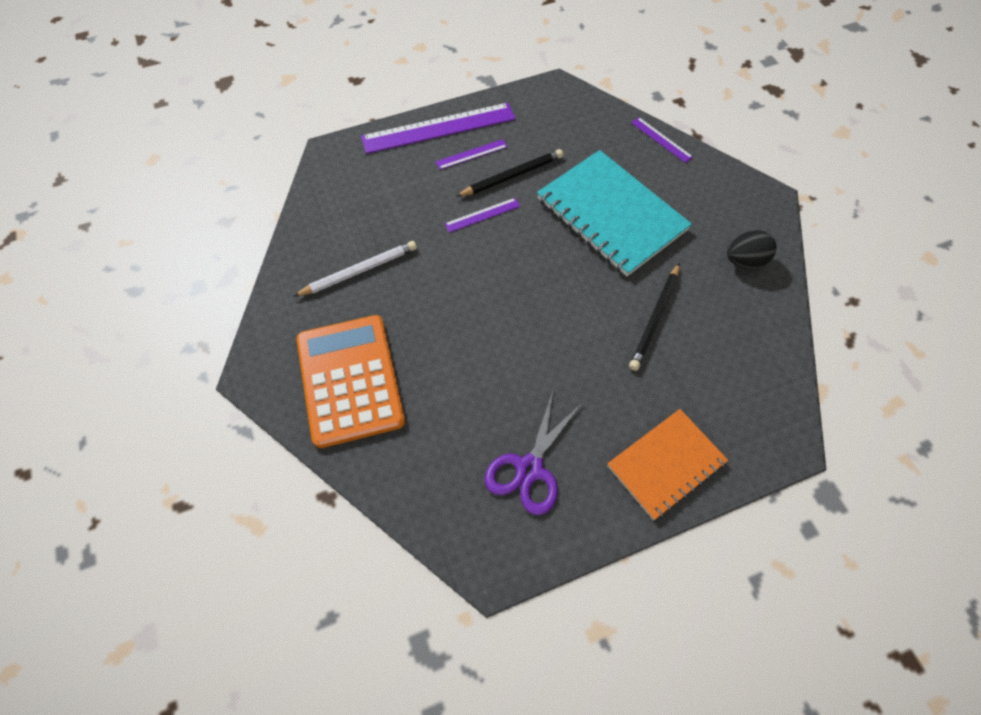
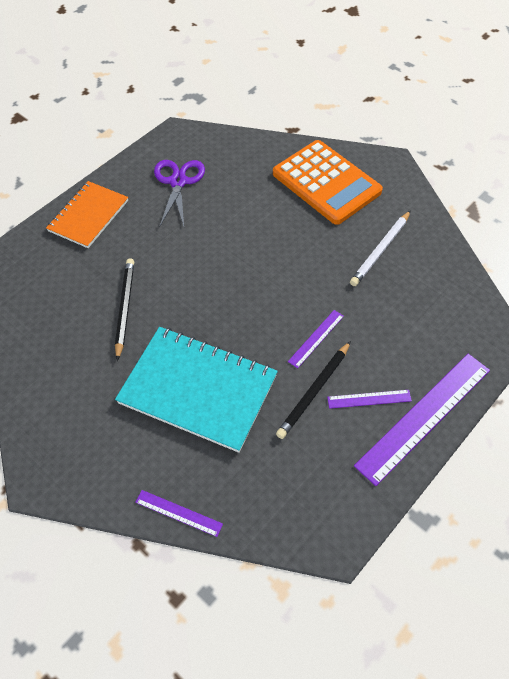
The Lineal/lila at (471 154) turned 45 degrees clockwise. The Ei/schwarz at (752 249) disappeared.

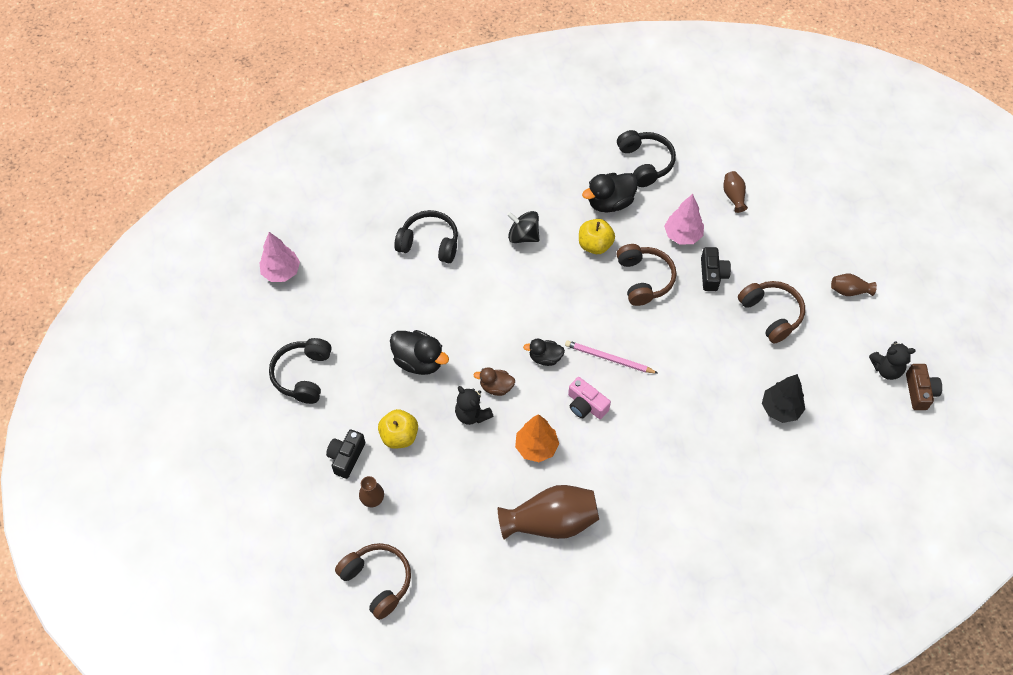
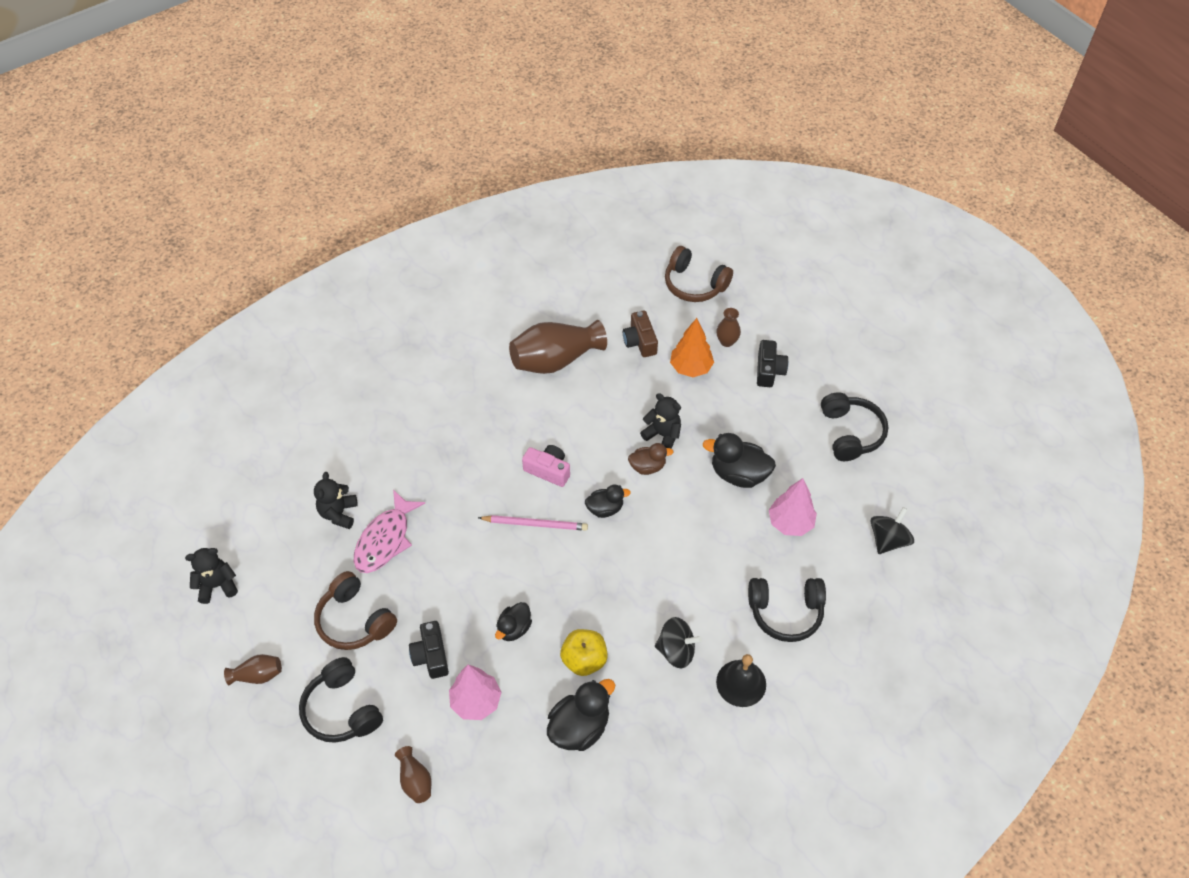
The Kopfhörer/schwarz moved from (646 158) to (341 700). The Baum/rosa moved from (279 257) to (793 507). The Kopfhörer/braun at (646 275) was replaced by the Ente/schwarz at (513 621). The Kamera/braun moved from (924 387) to (640 333). The Baum/schwarz at (783 398) was replaced by the Teddybär/schwarz at (336 500). The Apfel/gelb at (398 429) disappeared. The Baum/orange moved from (537 438) to (692 347). The Fisch/rosa at (389 531) appeared. The Kreisel/schwarz at (892 530) appeared. The Glocke/schwarz at (741 680) appeared.

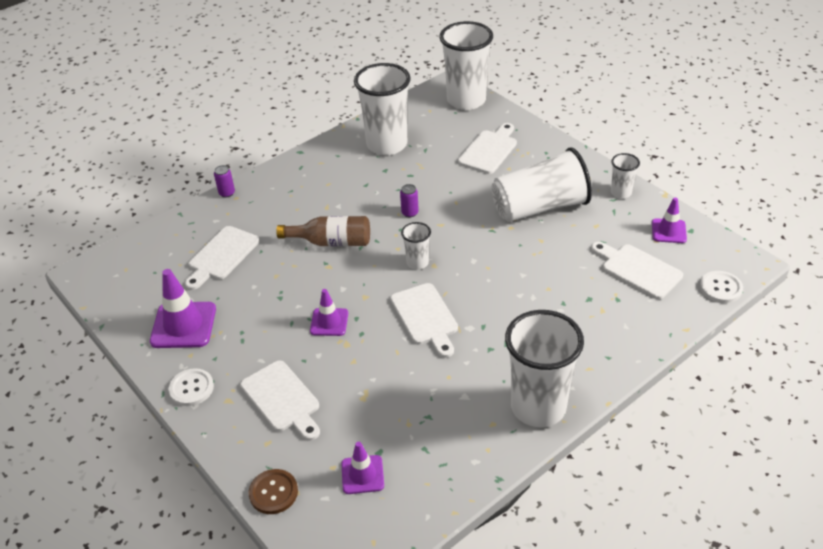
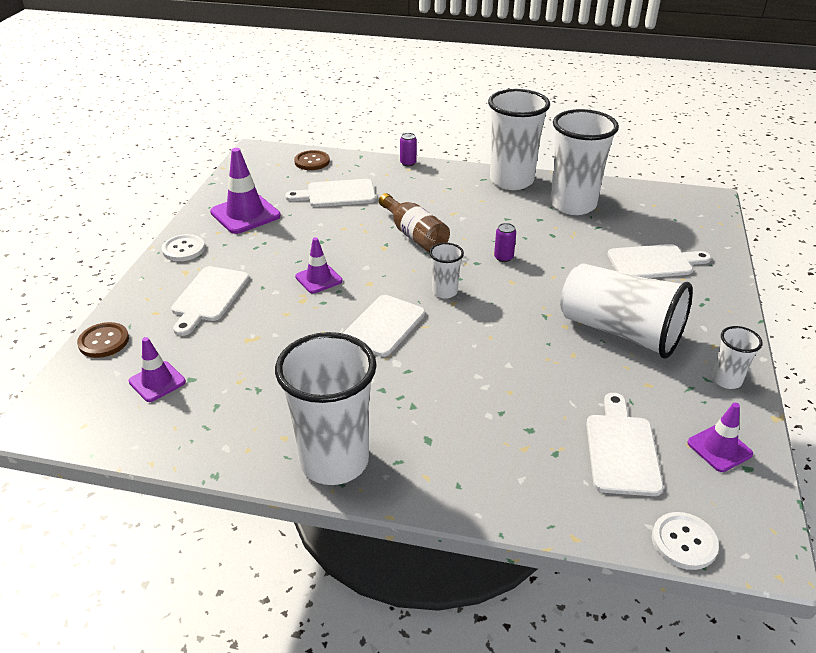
The Becher/weiß moved from (466 65) to (519 139). The Knopf/braun at (312 160) appeared.

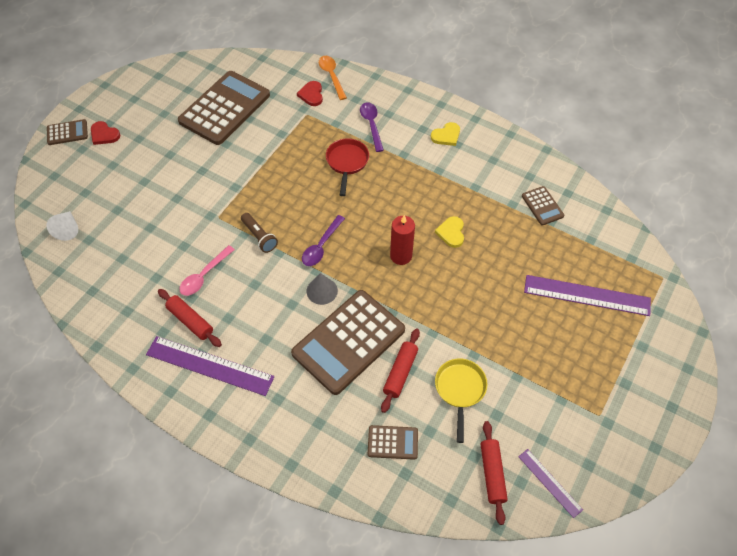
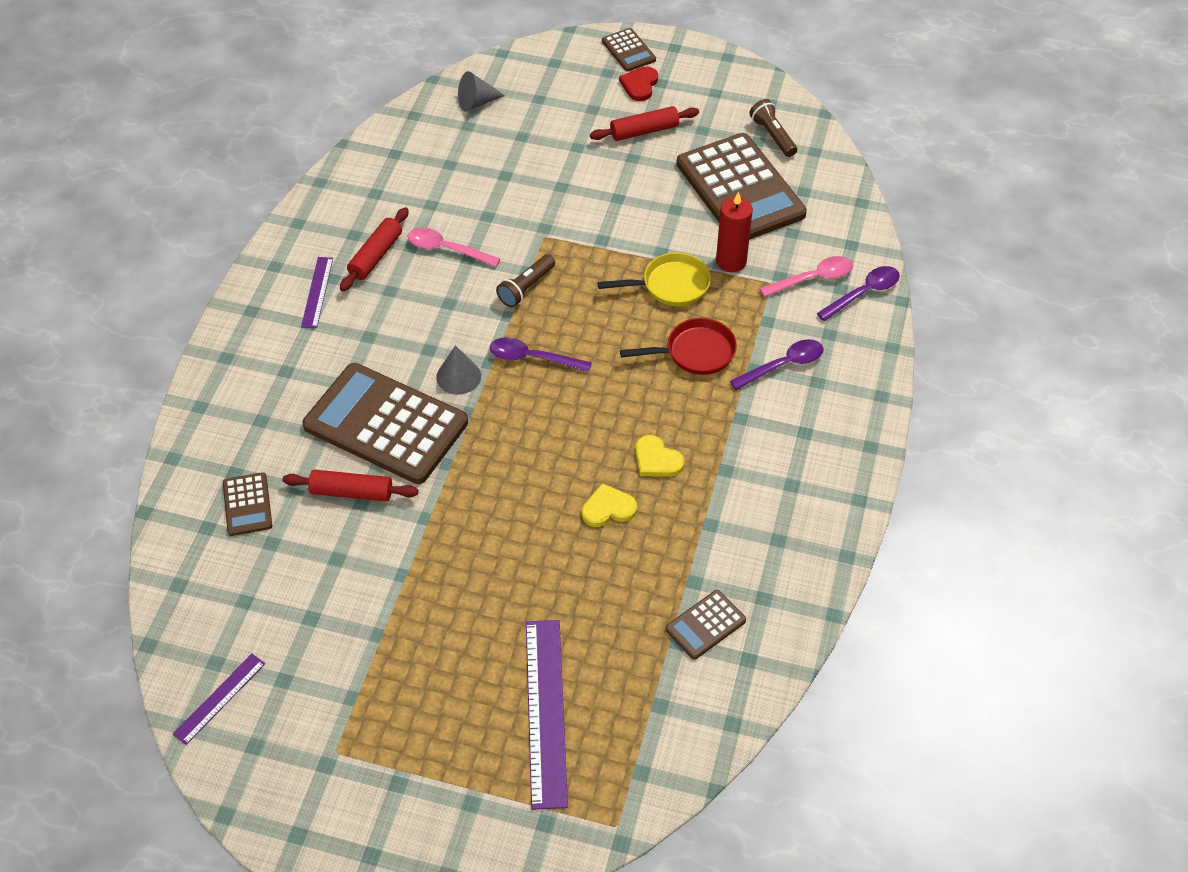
The Löffel/orange at (333 78) became the Löffel/lila at (858 293). The Taschenrechner/braun at (224 108) turned 45 degrees clockwise. The Herz/rot at (310 93) was replaced by the Löffel/rosa at (806 276). The Herz/gelb moved from (445 134) to (659 456). The Kegel/weiß at (62 226) became the Kegel/grau at (481 91). The Kerze/rot moved from (402 240) to (734 232). The Lineal/lila at (210 366) changed to 0.55 times the size. The Pfanne/gelb moved from (461 401) to (654 279). The Nudelholz/rot moved from (494 473) to (644 123). The Taschenlampe/braun at (773 128) appeared.

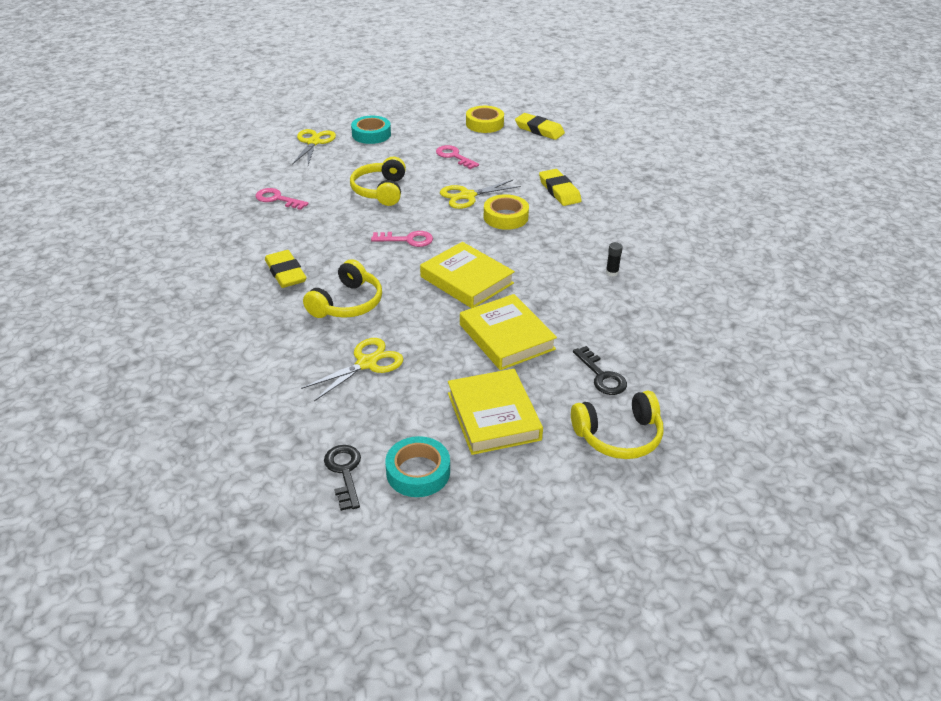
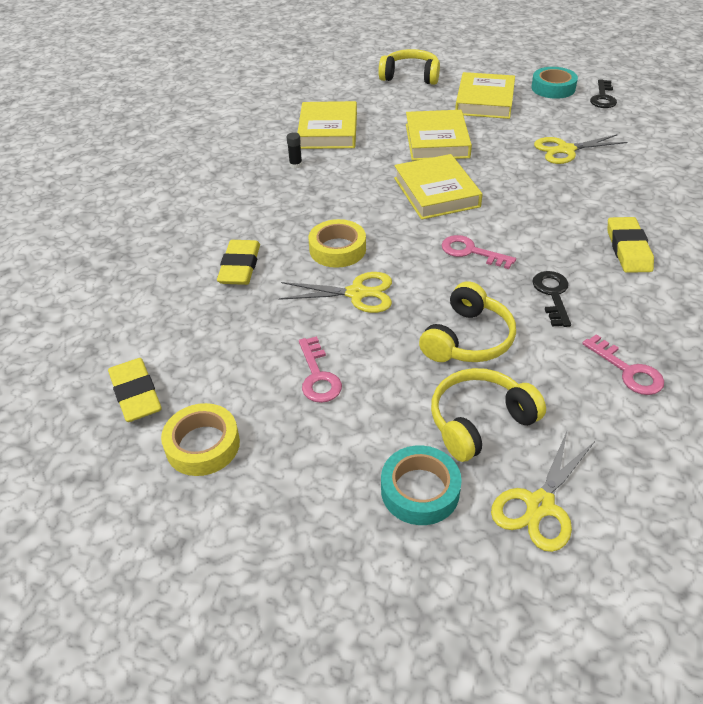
The Kopfhörer/gelb moved from (342 288) to (488 415). The Schlüssel/schwarz moved from (600 370) to (551 299). The Buch/gelb at (327 125) appeared.

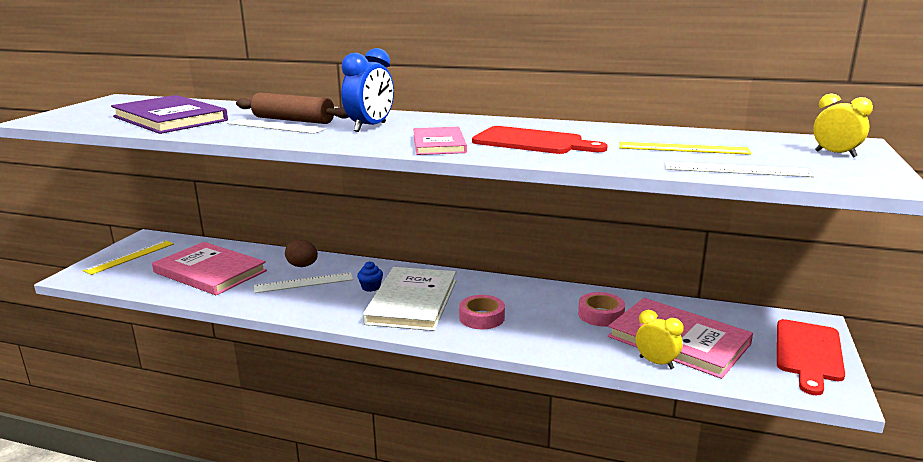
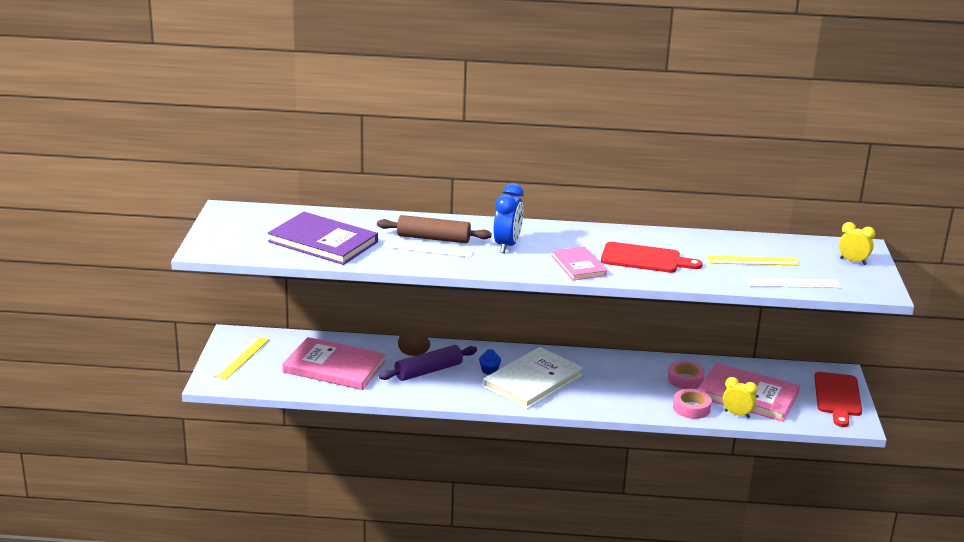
The Buch/weiß at (409 299) turned 45 degrees clockwise. The Lineal/weiß at (303 282) was replaced by the Nudelholz/lila at (428 363). The Klebeband/rosa moved from (482 312) to (692 404).

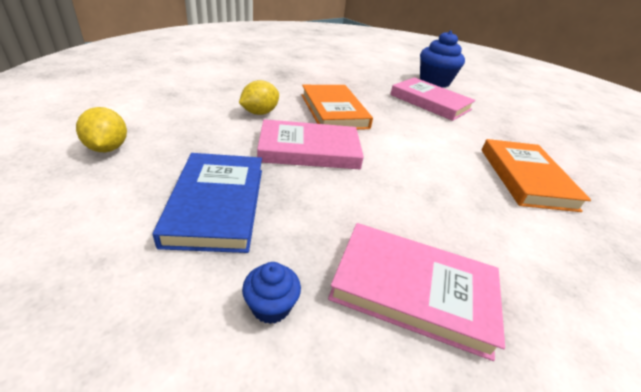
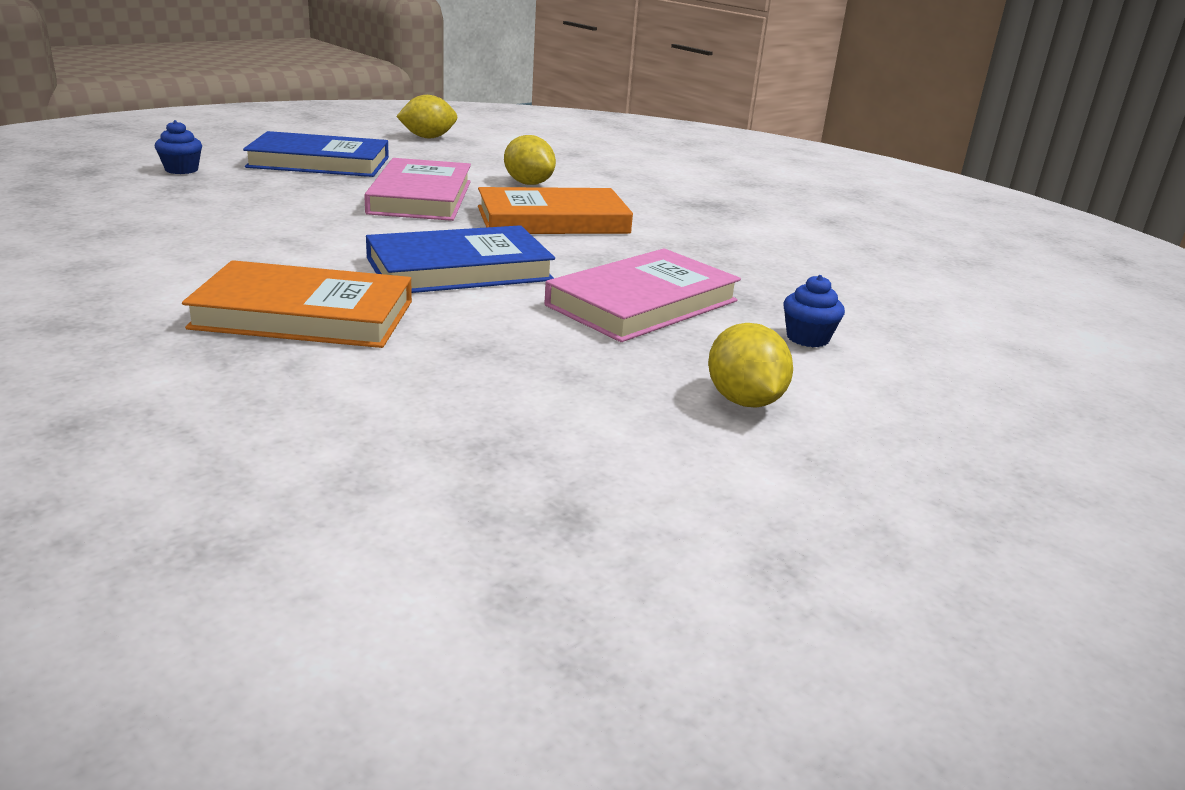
The Muffin/blau at (442 59) changed to 0.47 times the size. The Buch/rosa at (416 292) disappeared. The Buch/blau at (460 259) appeared. The Zitrone/gelb at (750 365) appeared.

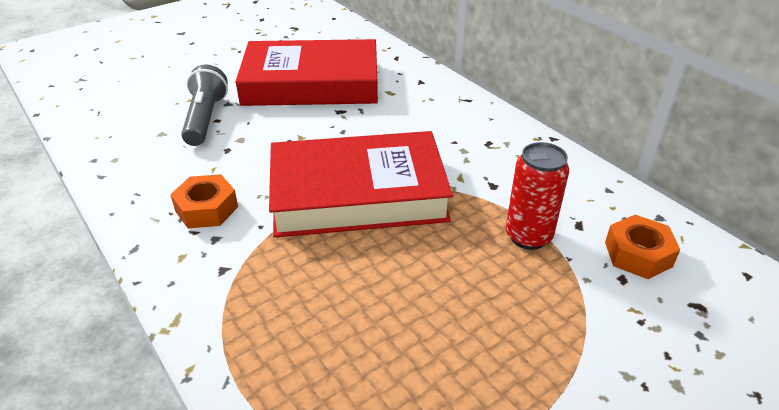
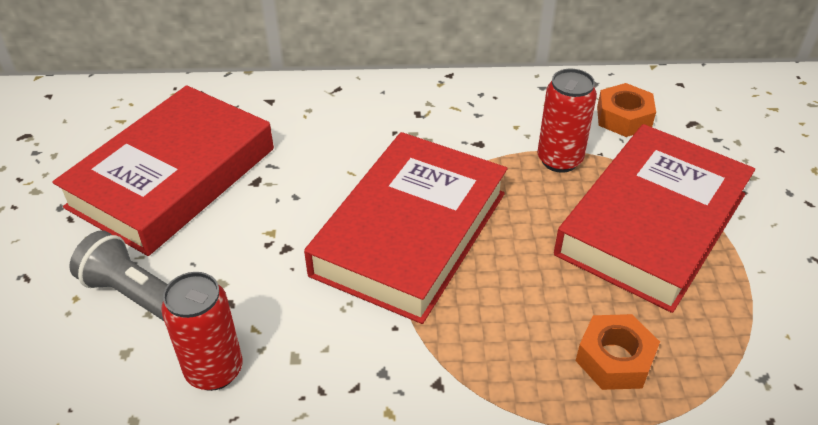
The Sechskantmutter/orange moved from (204 201) to (618 352). The Buch/rot at (654 218) appeared. The Dose/rot at (202 331) appeared.

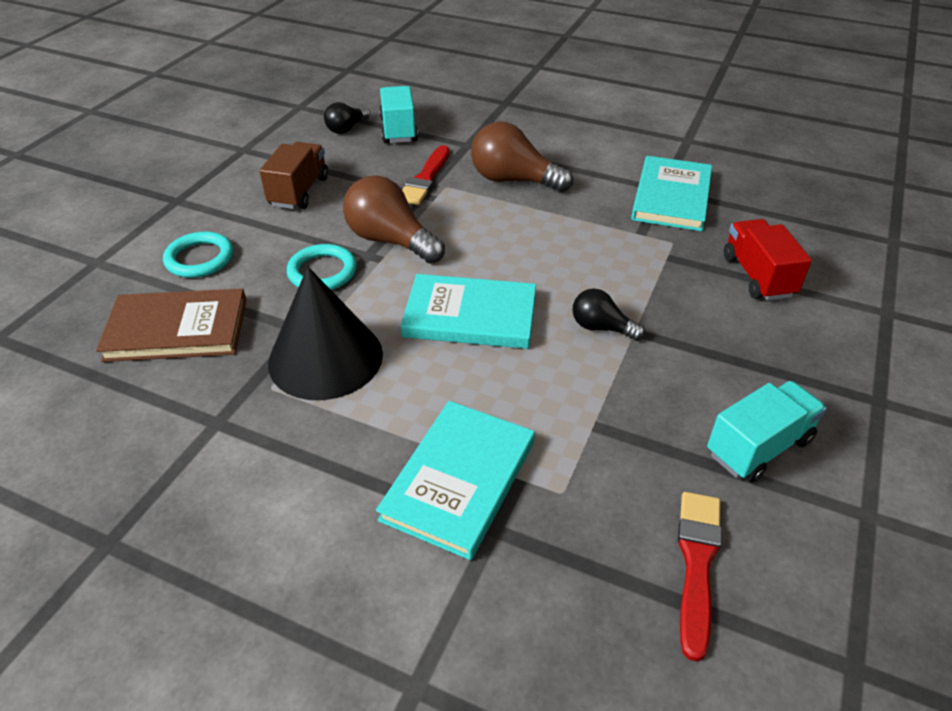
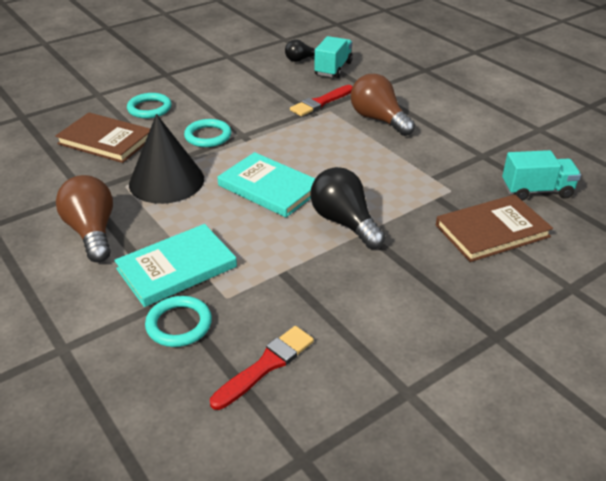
The Lastwagen/braun at (293 175) disappeared. The Buch/türkis at (671 193) disappeared. The Glühbirne/braun moved from (394 219) to (84 218). The Lastwagen/rot at (768 260) was replaced by the Buch/braun at (494 228). The Glühbirne/schwarz at (608 315) changed to 1.75 times the size. The Lastwagen/türkis moved from (767 432) to (541 175). The Ring/türkis at (178 321) appeared.

